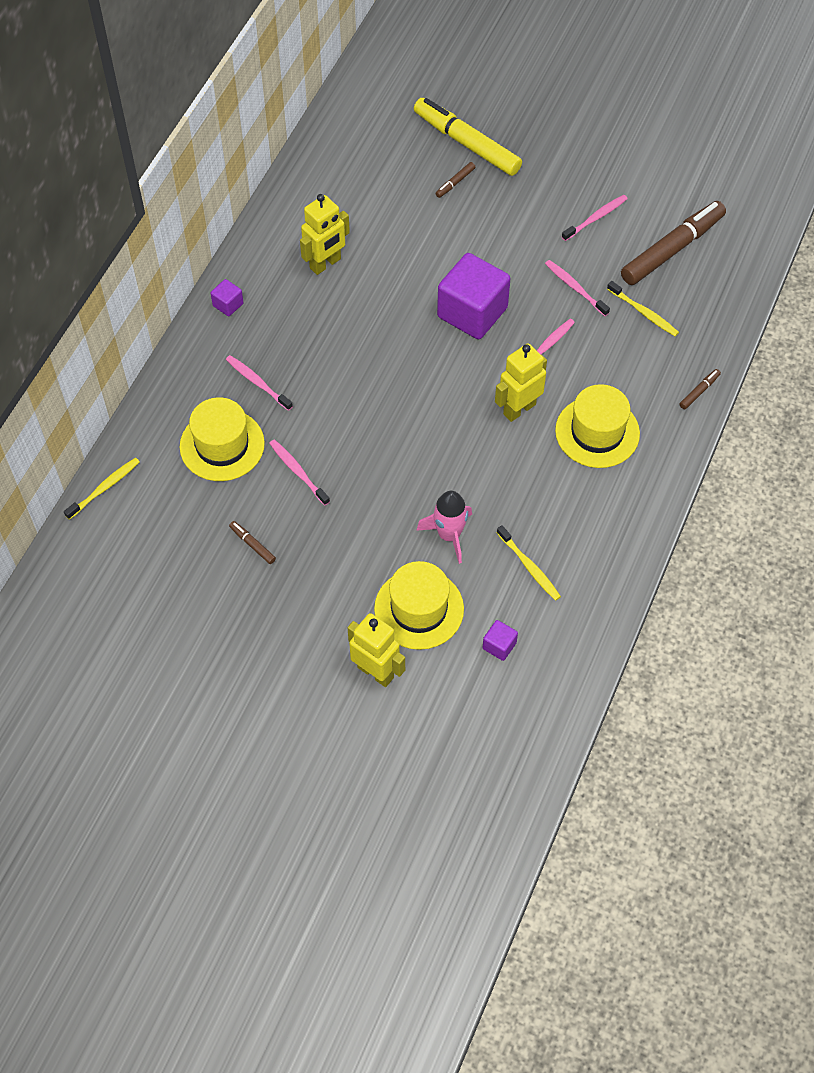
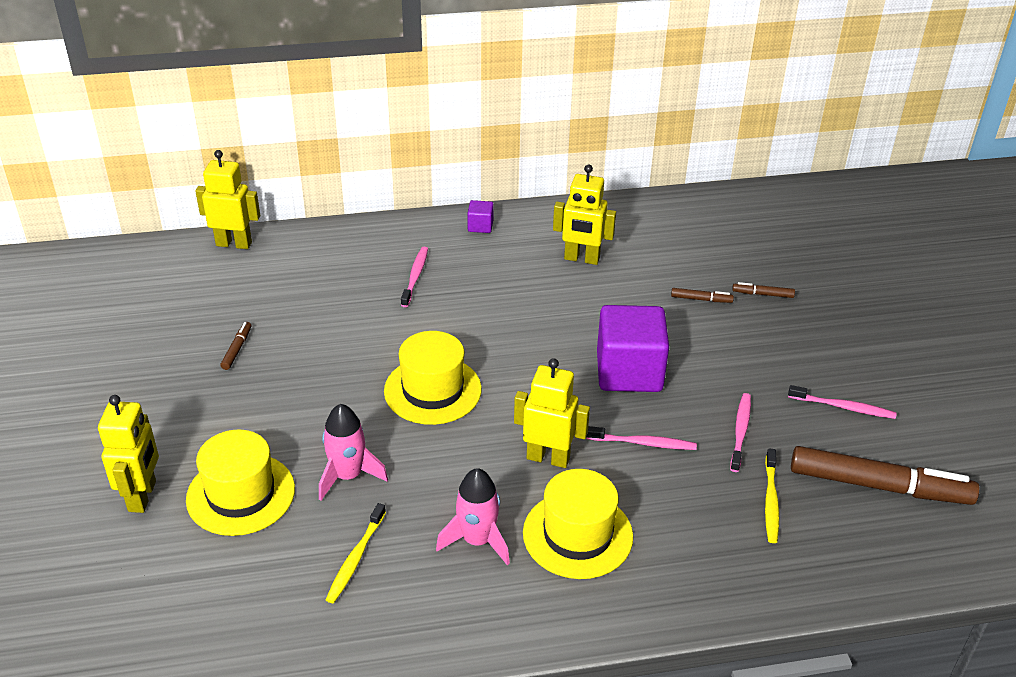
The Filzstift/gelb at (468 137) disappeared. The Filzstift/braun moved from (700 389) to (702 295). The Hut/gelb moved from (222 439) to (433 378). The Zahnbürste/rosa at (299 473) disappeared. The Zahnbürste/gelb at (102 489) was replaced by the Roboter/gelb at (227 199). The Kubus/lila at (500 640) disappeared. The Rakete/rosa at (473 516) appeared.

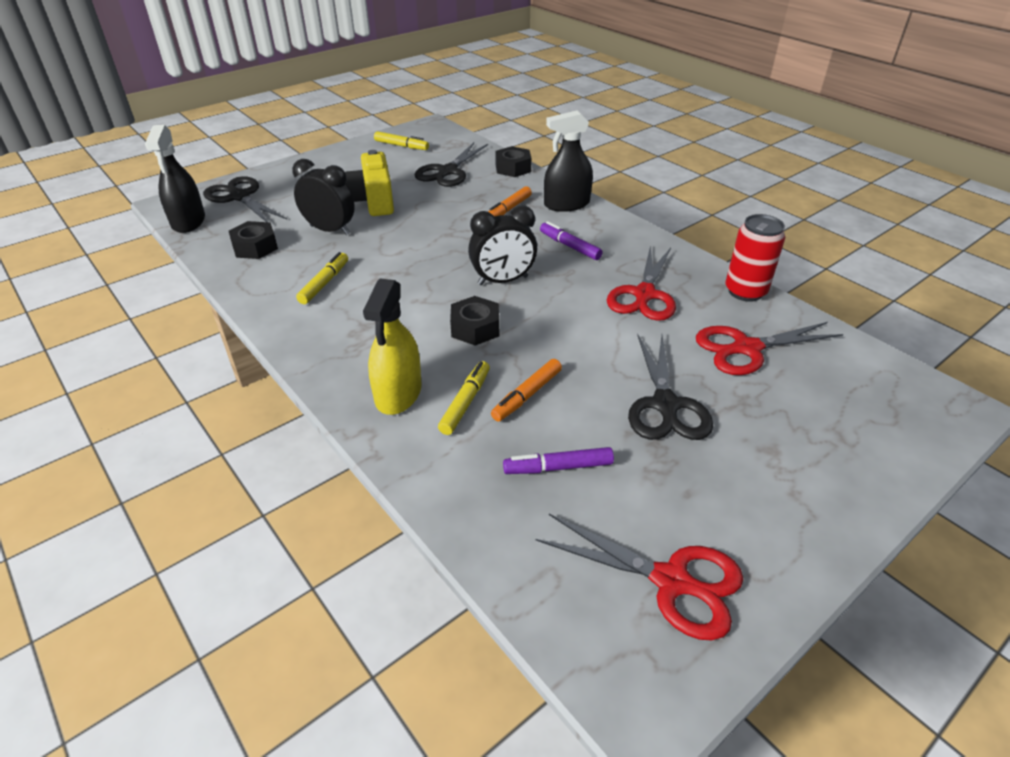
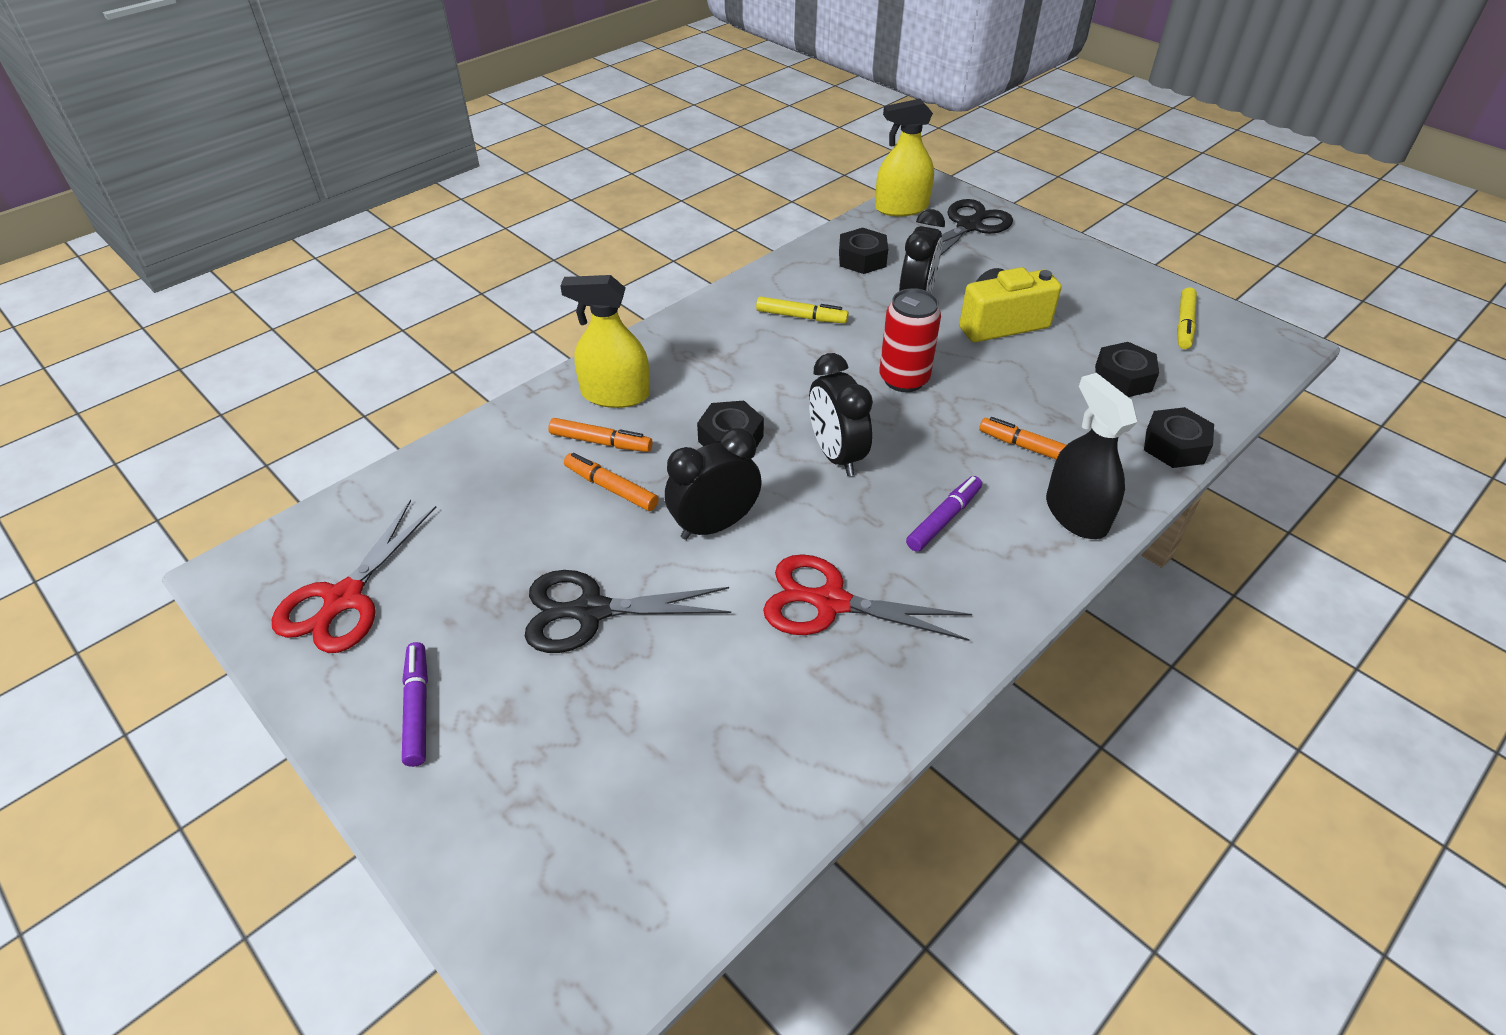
The Sprühflasche/schwarz at (175 179) became the Sprühflasche/gelb at (904 157). The Schere/schwarz at (451 164) was replaced by the Sechskantmutter/schwarz at (1127 369). The Dose/rot moved from (755 258) to (910 340). The Schere/rot at (769 348) disappeared. The Filzstift/gelb at (464 398) became the Filzstift/orange at (600 435). The Filzstift/lila moved from (558 460) to (415 704). The Wecker/schwarz at (713 484) appeared.

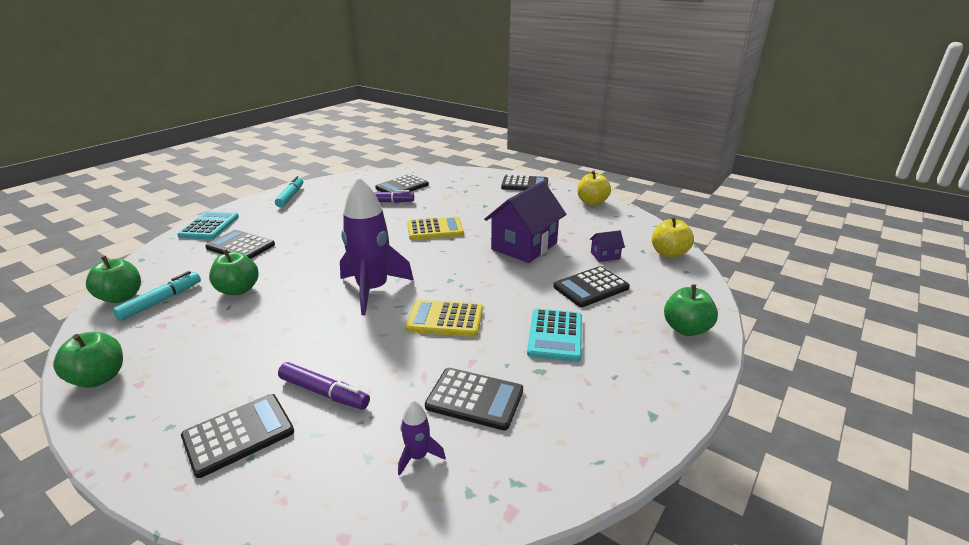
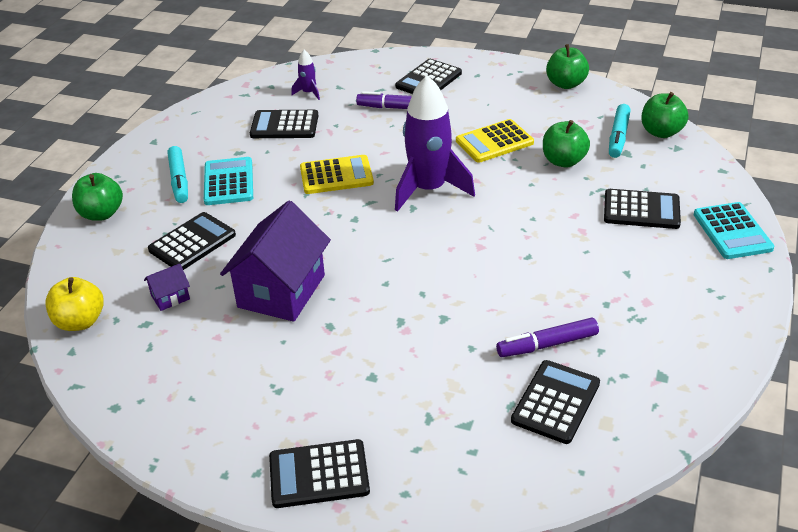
The Apfel/gelb at (594 188) disappeared. The Filzstift/türkis moved from (289 192) to (177 174). The Taschenrechner/gelb moved from (435 228) to (495 141).

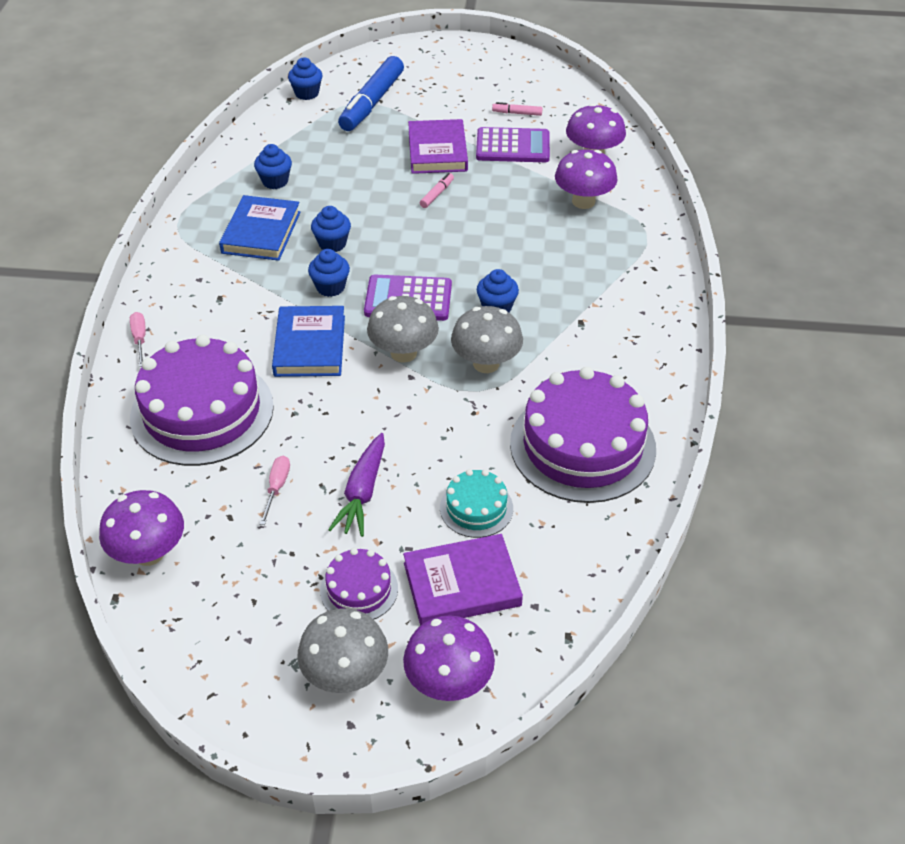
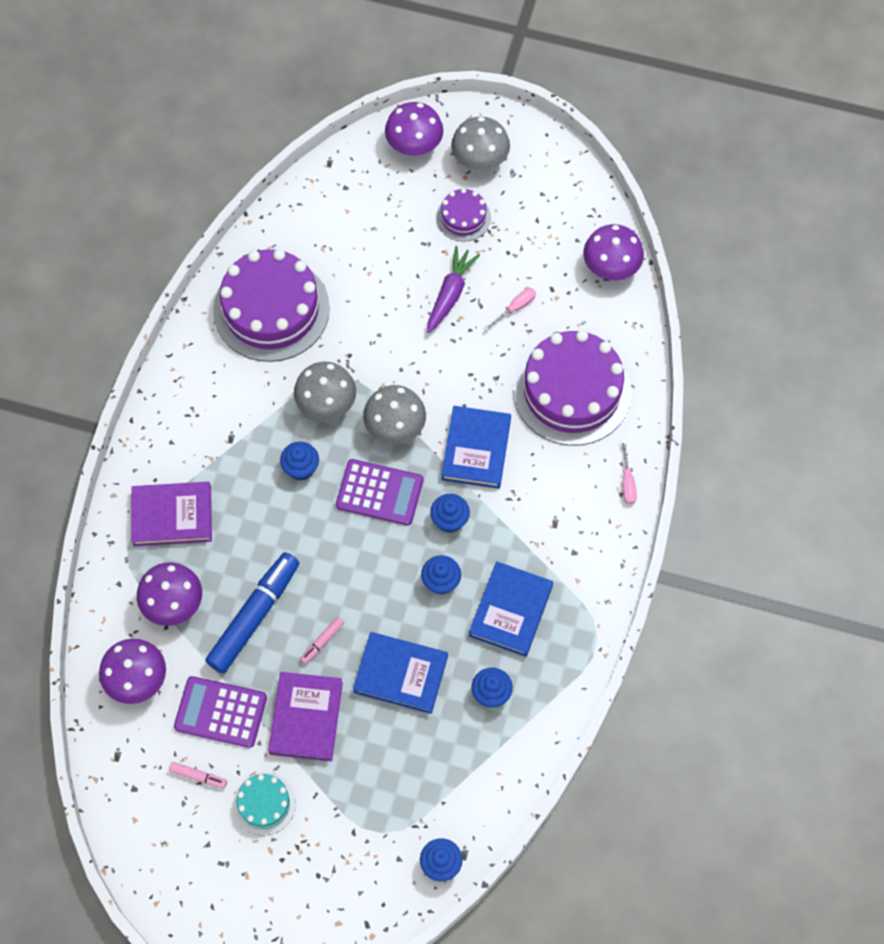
The Filzstift/blau moved from (371 93) to (252 612). The Schraubenzieher/rosa at (275 490) turned 150 degrees counterclockwise. The Kuchen/türkis moved from (476 503) to (264 804). The Buch/lila moved from (463 580) to (171 514). The Buch/blau at (400 673) appeared.

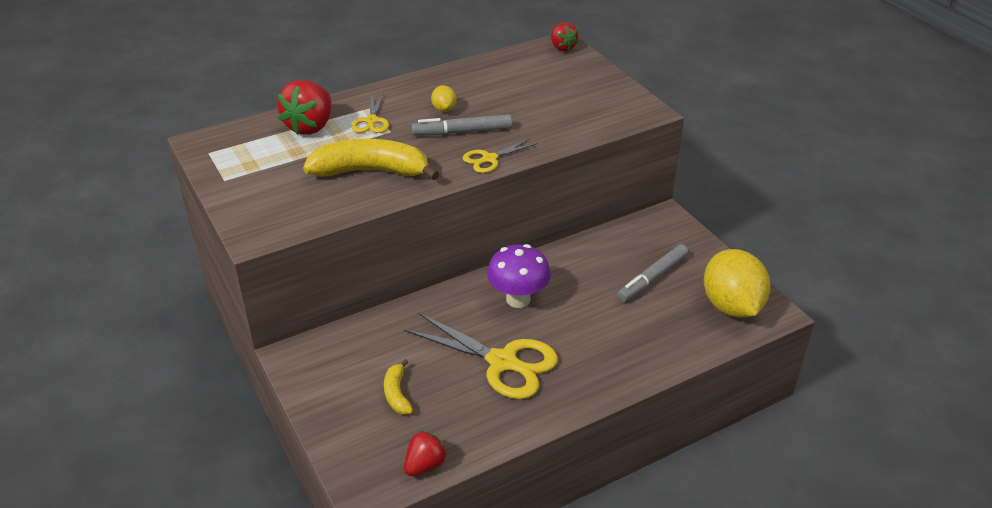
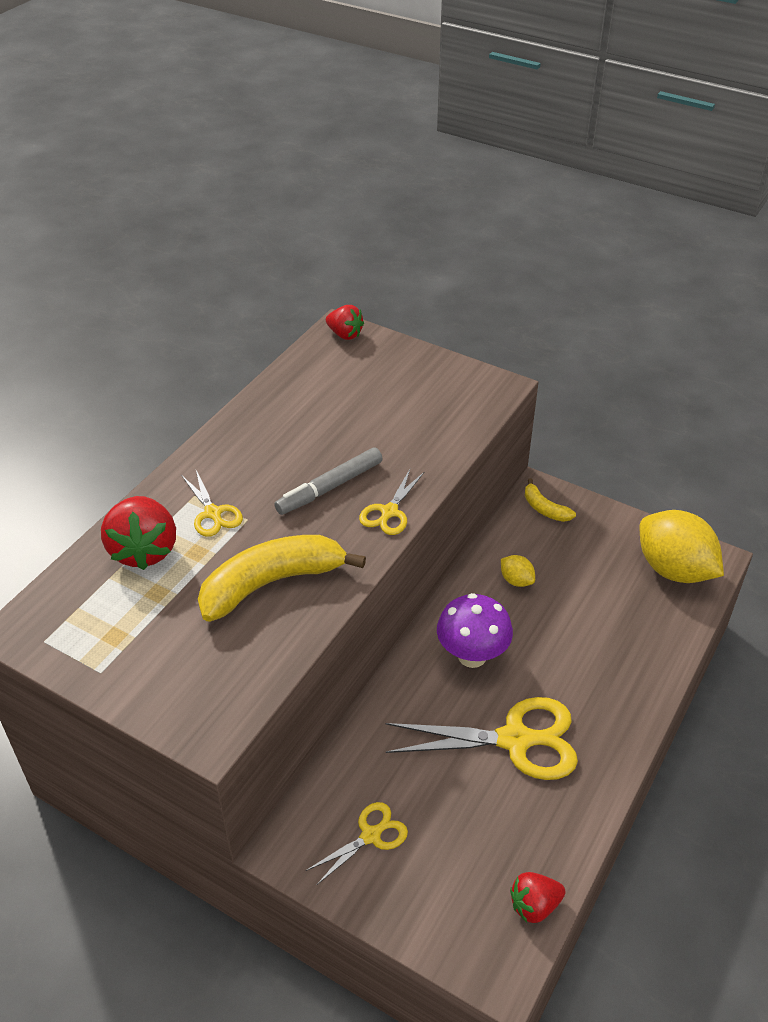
The Zitrone/gelb moved from (444 98) to (518 571). The Filzstift/grau at (653 273) disappeared. The Banane/gelb moved from (398 387) to (550 500). The Erdbeere/rot at (425 453) turned 120 degrees counterclockwise. The Schere/gelb at (357 843) appeared.

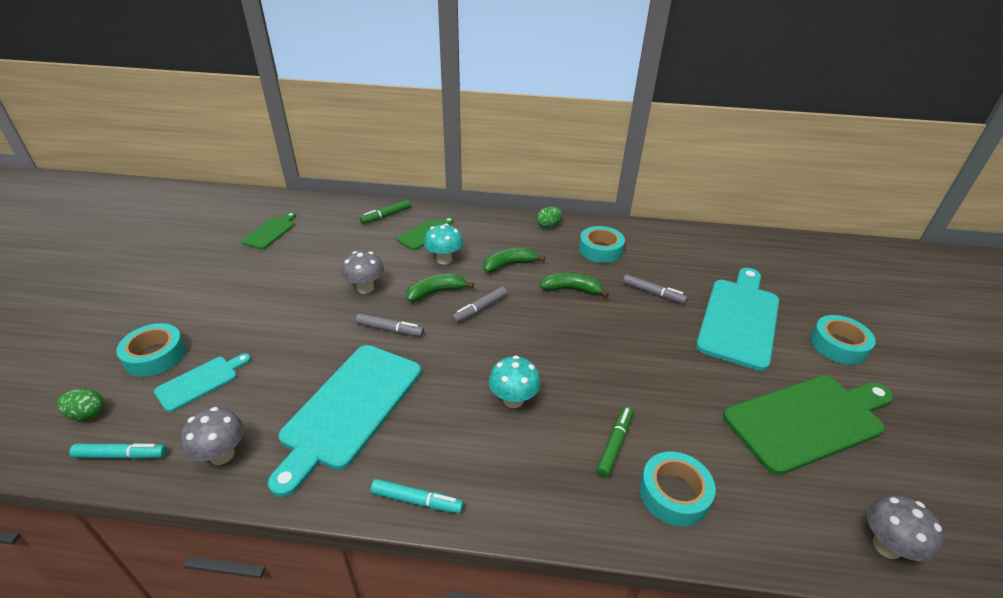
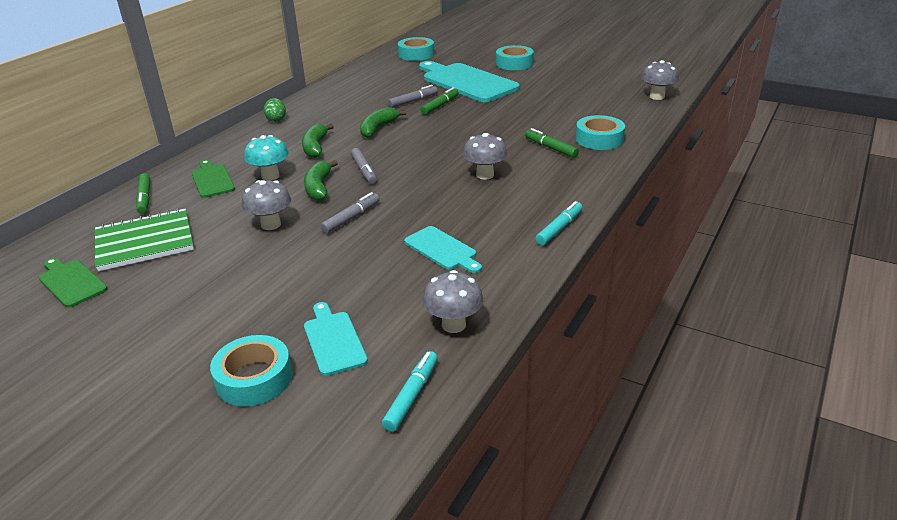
The Klebeband/türkis moved from (602 244) to (416 49). The Schneidebrett/türkis at (344 421) changed to 0.50 times the size. The Pilz/türkis at (515 382) became the Pilz/grau at (485 156). The Schneidebrett/grün at (808 425) disappeared. The Ei/grün at (80 405) disappeared. The Filzstift/grün at (440 101) appeared. The Notizbuch/grün at (144 239) appeared.

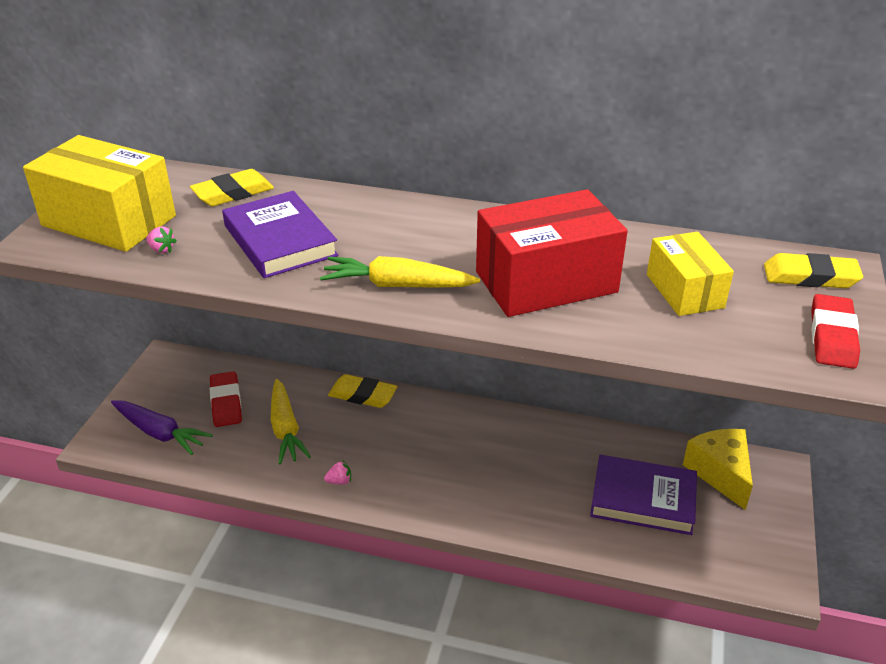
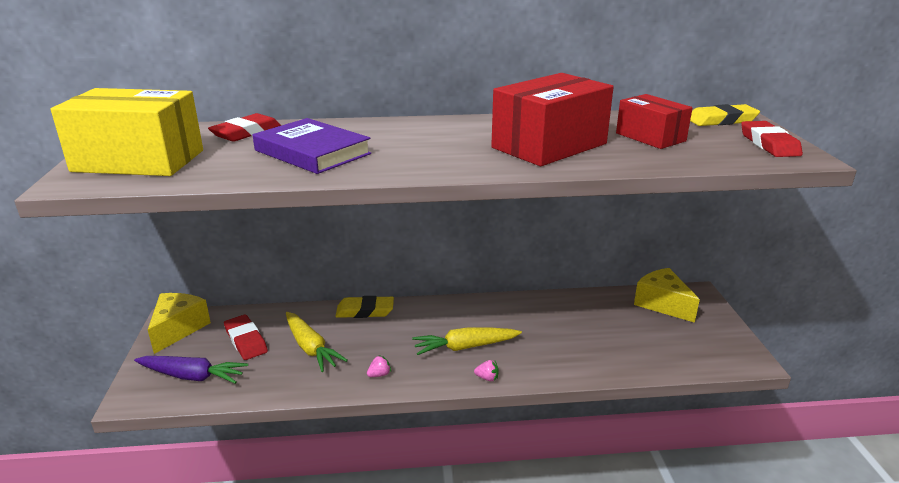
The Radiergummi/gelb at (232 187) became the Radiergummi/rot at (244 127). The Erdbeere/rosa moved from (161 240) to (486 370). The Schachtel/gelb at (690 274) became the Schachtel/rot at (654 121). The Karotte/gelb moved from (400 272) to (467 341). The Buch/lila at (643 495) disappeared. The Käse/gelb at (179 323) appeared.

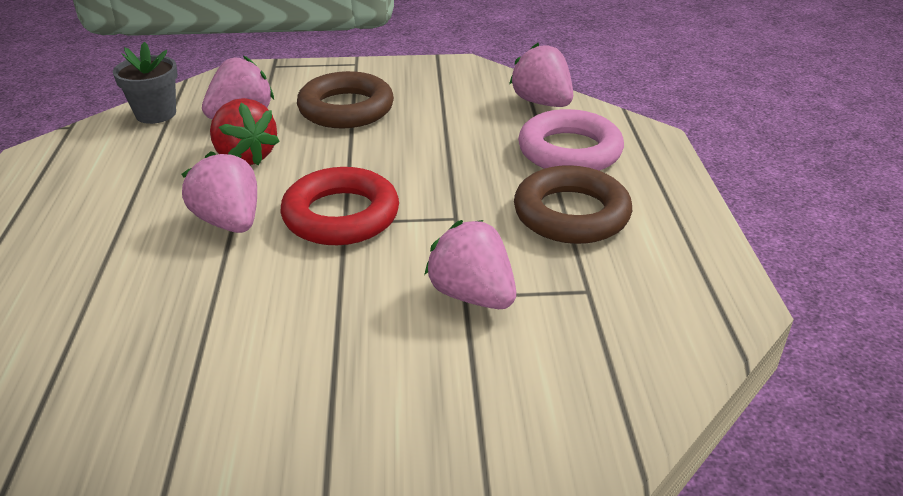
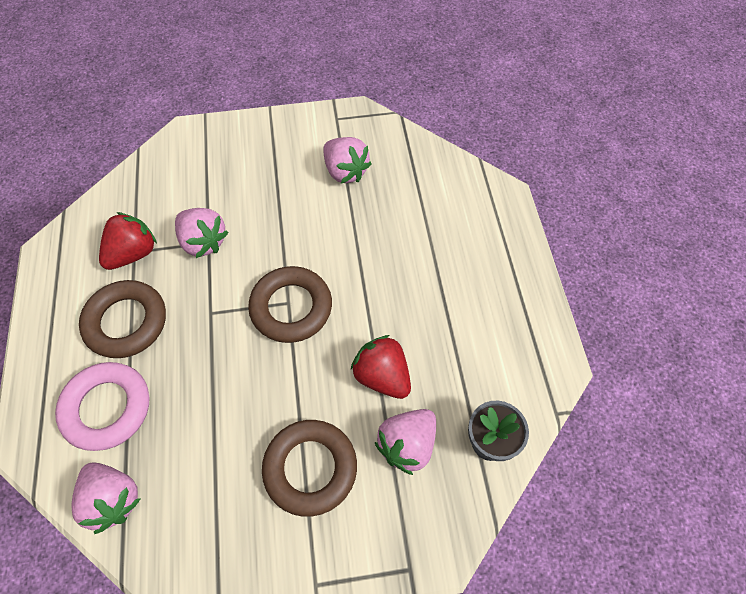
The Erdbeere/rosa moved from (219 192) to (347 160). The Ring/rot at (339 206) became the Ring/braun at (290 304). The Erdbeere/rot at (128 241) appeared.

